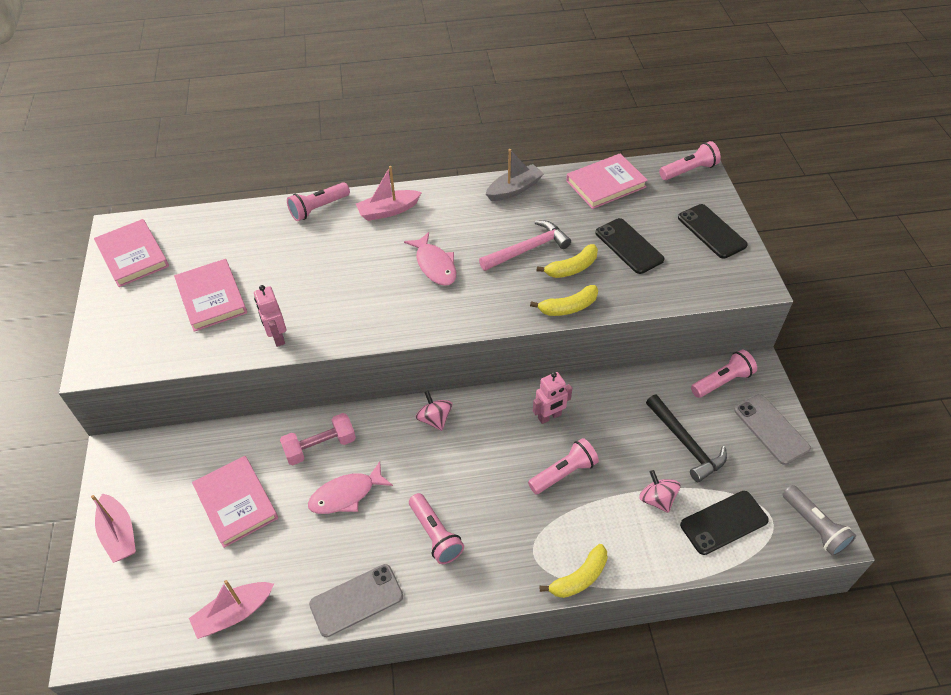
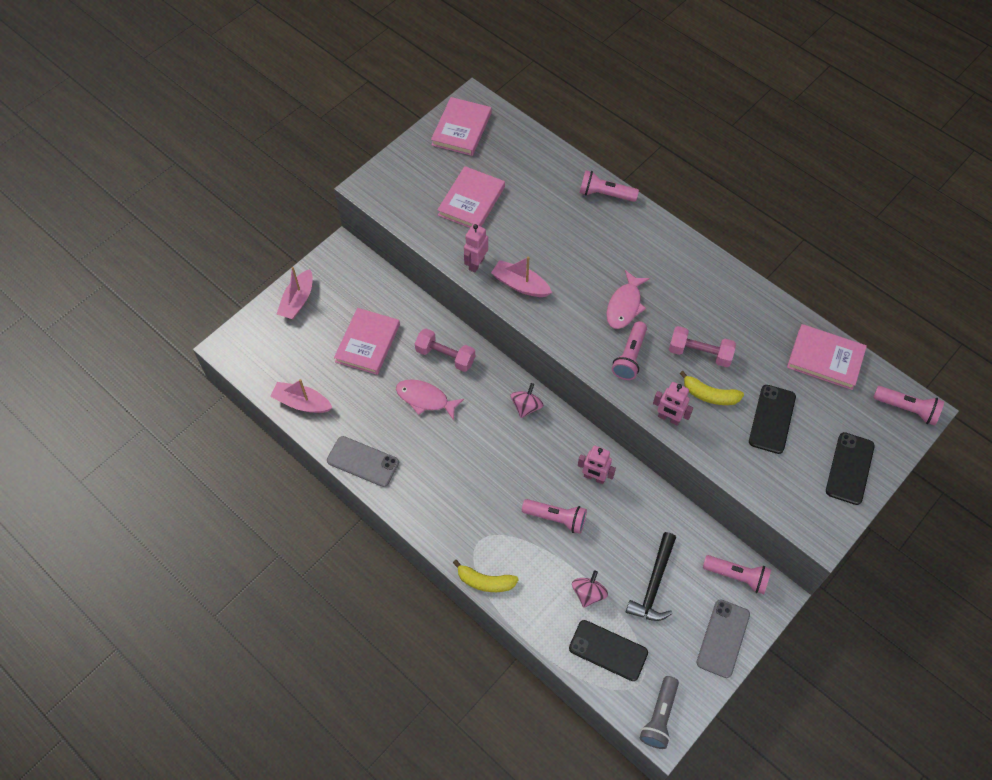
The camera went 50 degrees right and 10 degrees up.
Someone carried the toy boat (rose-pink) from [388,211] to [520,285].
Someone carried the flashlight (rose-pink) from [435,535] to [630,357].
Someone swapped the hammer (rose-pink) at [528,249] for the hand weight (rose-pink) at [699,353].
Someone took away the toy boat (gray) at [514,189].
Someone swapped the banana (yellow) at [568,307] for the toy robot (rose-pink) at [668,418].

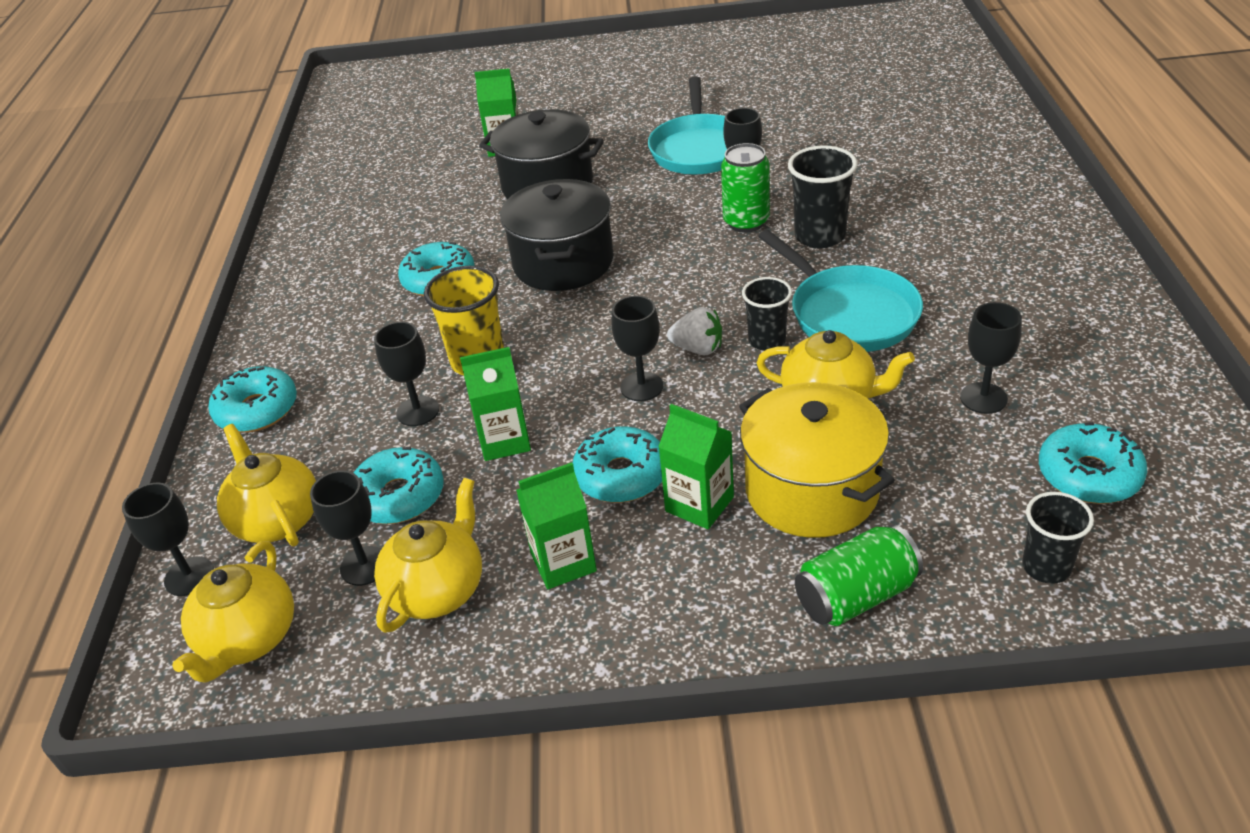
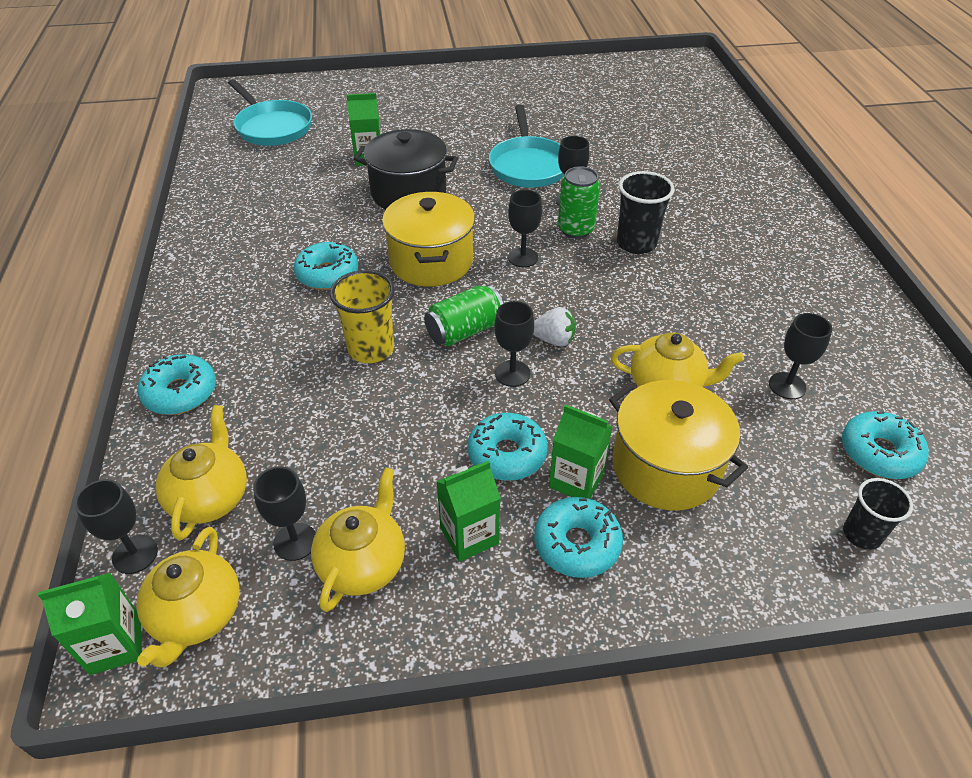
The camera went 10 degrees left and 5 degrees up.
Someone rotated the tea pot (yellow) at [277,519] by 45 degrees clockwise.
Someone carried the glazed donut (aqua) from [399,496] to [577,544].
Someone carried the chalice (ebony) from [418,411] to [523,257].
Someone carried the milk carton (emerald) from [504,441] to [116,645].
Someone repainted the pot (ebony) at [563,263], which became the pot (yellow) at [431,261].
Someone took away the tumbler (ebony) at [767,341].
Someone carried the pan (aqua) from [848,313] to [272,127].
Someone carried the tin (emerald) from [856,596] to [464,331].

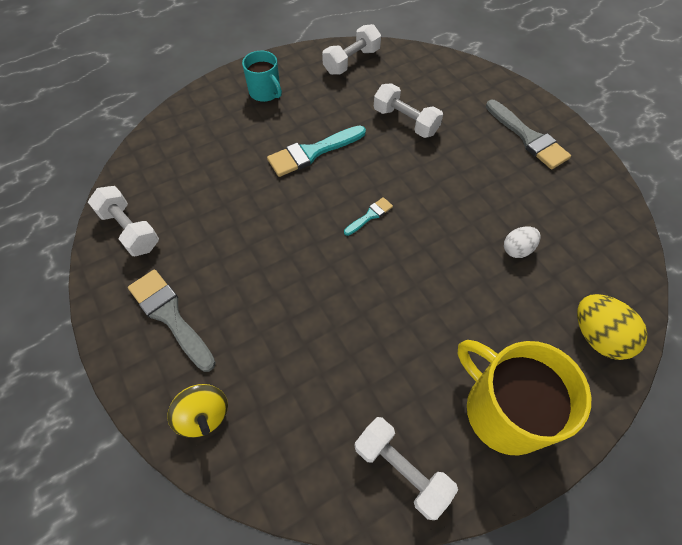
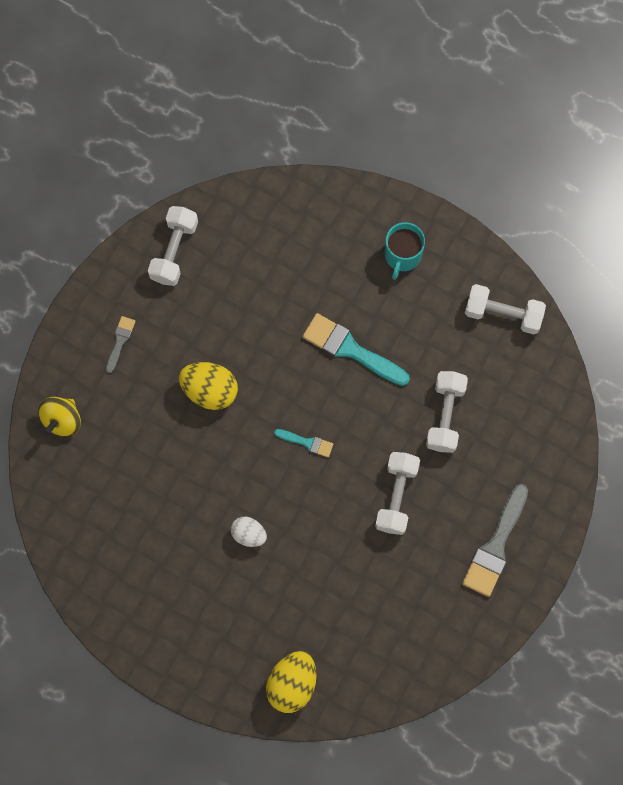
The camera went 60 degrees right and 15 degrees up.
Someone scaled the paint brush (gray) at [170,315] by 0.52.
Someone carried the hand weight (white) from [401,470] to [396,496].
Someone took away the coffee mug (yellow) at [503,410].
Someone carried the egg (white) from [517,249] to [249,534].
Someone put down the egg (yellow) at [210,390].

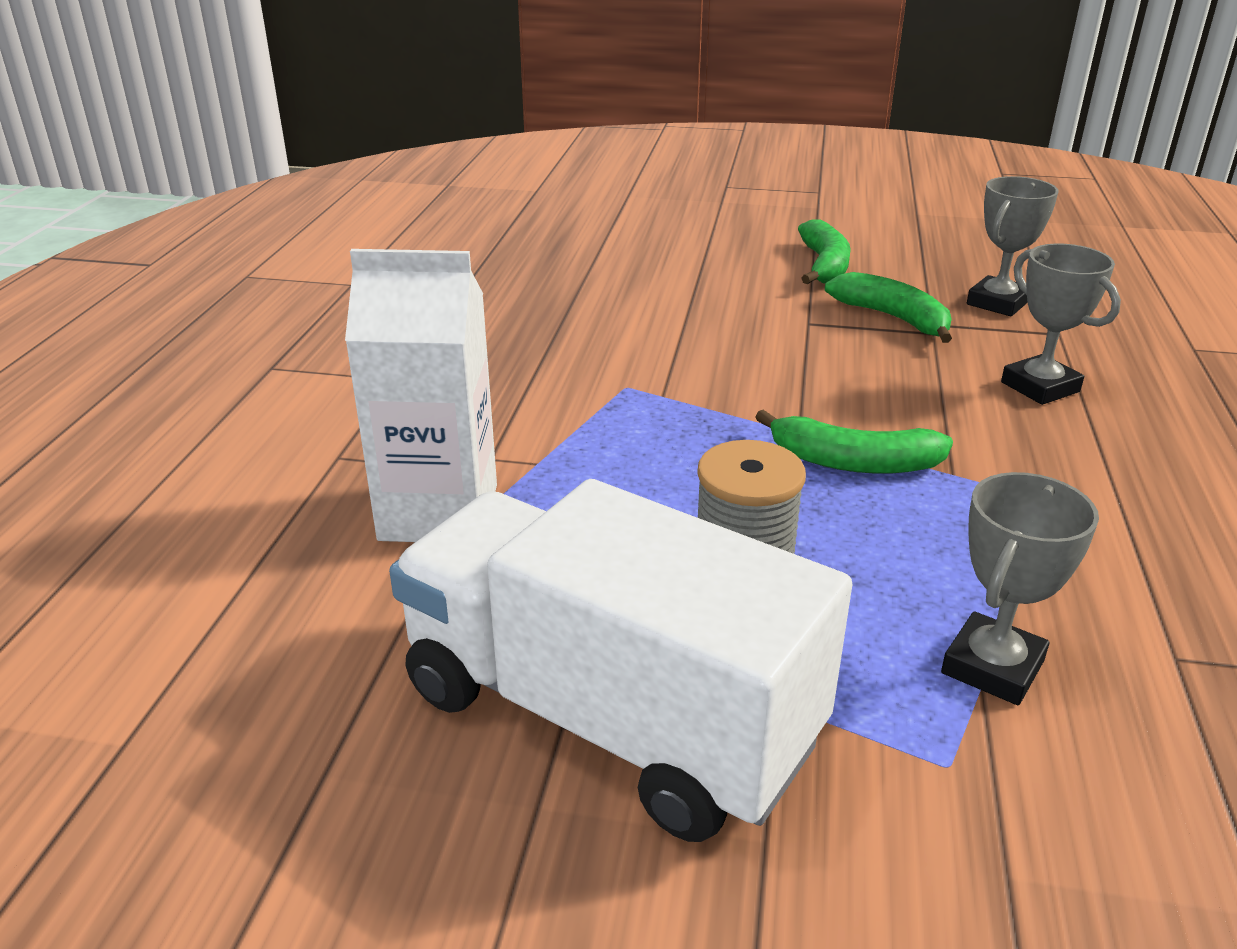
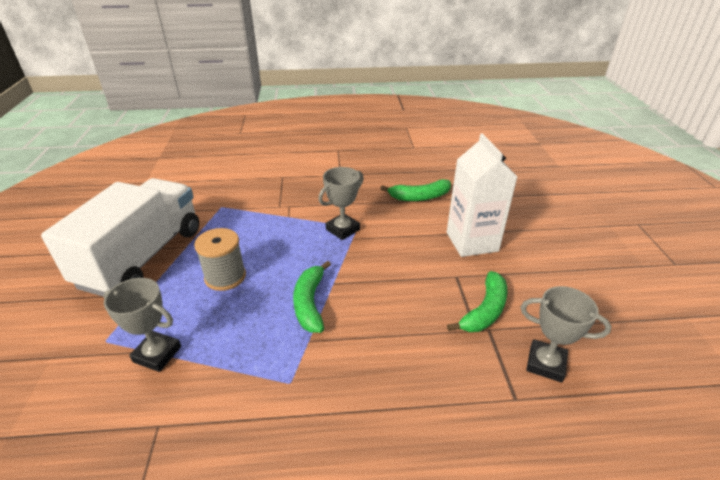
The camera went 75 degrees right and 5 degrees up.
Someone carried the milk carton (white) from [439,512] to [472,242].
Someone carried the banana (emerald) from [824,265] to [419,197].
Someone carried the trophy (gray) from [1040,387] to [342,229].

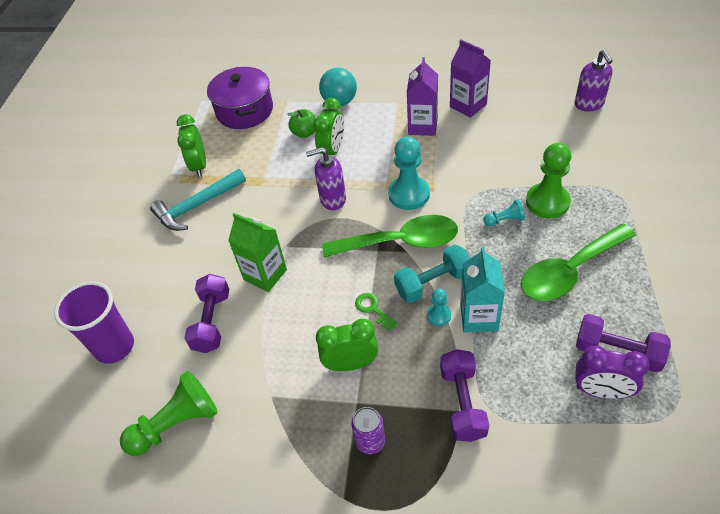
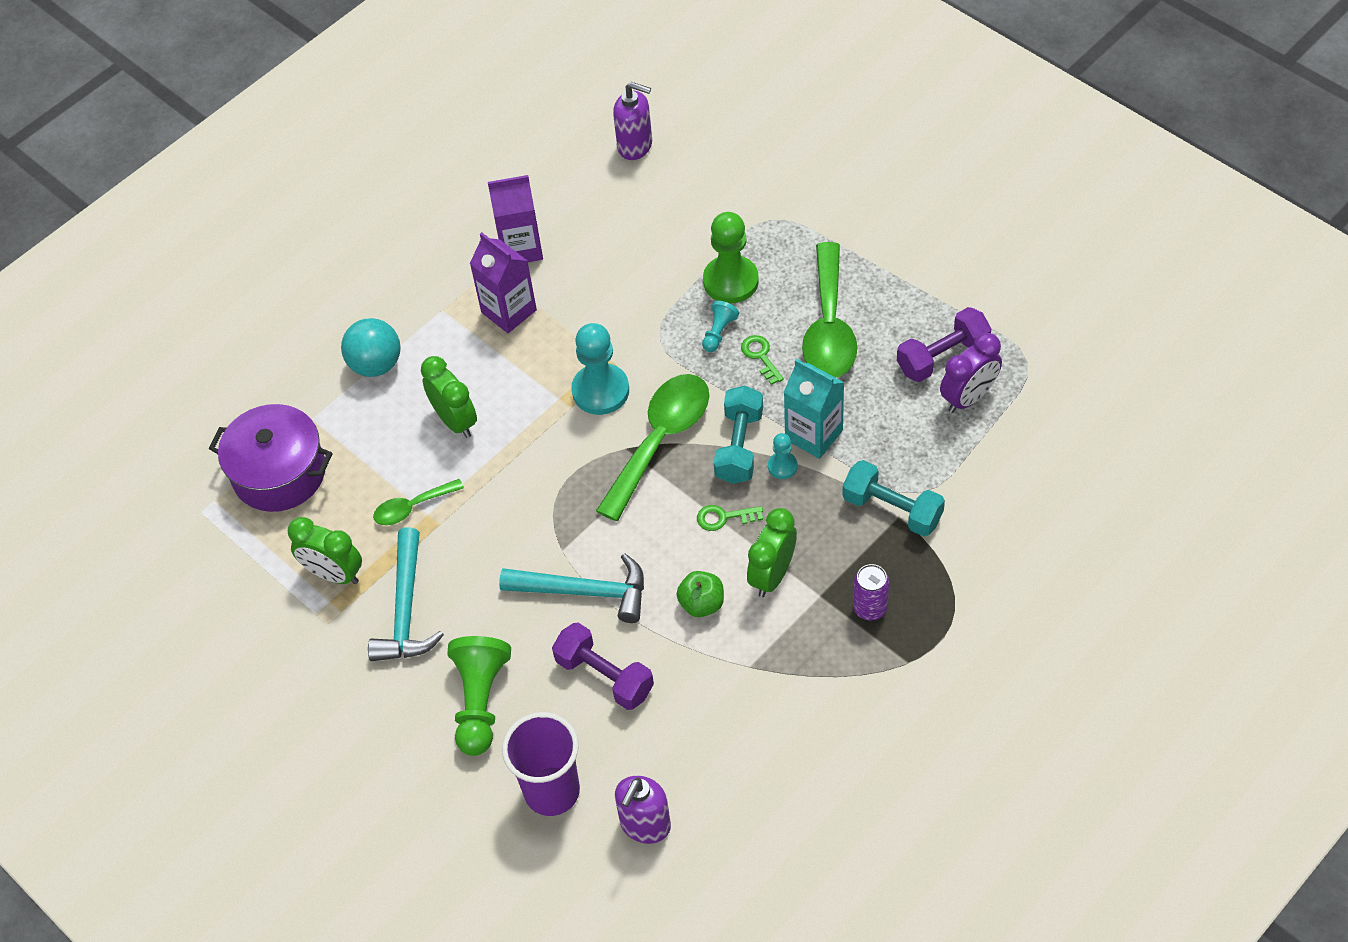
The camera went 55 degrees left and 5 degrees up.
Someone carried the pawn (emerald) from [176,423] to [480,701].
Someone swapped the milk carton (emerald) at [265,275] for the hammer (aqua) at [585,591].
Someone carried the apple (emerald) from [305,133] to [701,604].
Someone carried the soap dispenser (royal purple) from [332,199] to [645,825].
Someone repainted the hand weight (royal purple) at [462,403], which became the hand weight (aqua) at [892,509].
Someone put down the spoon (emerald) at [412,507].
Someone put down the key (emerald) at [760,356].

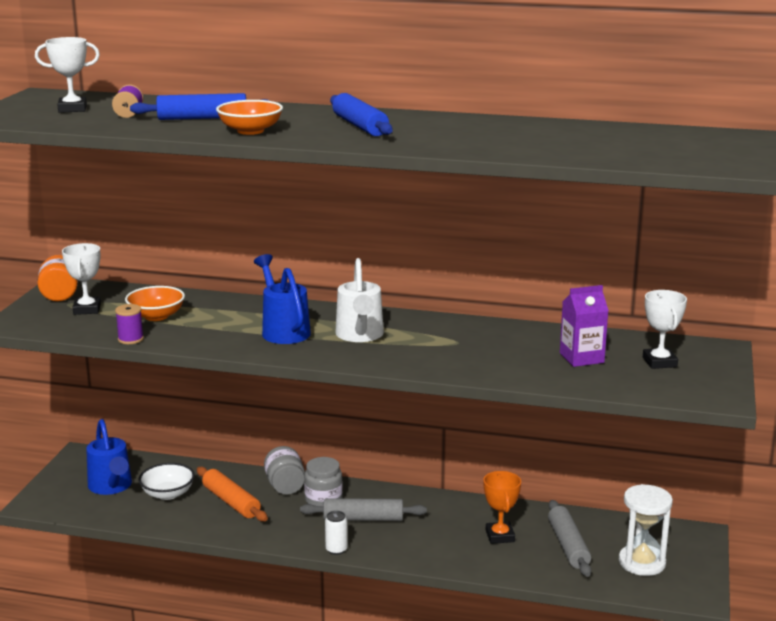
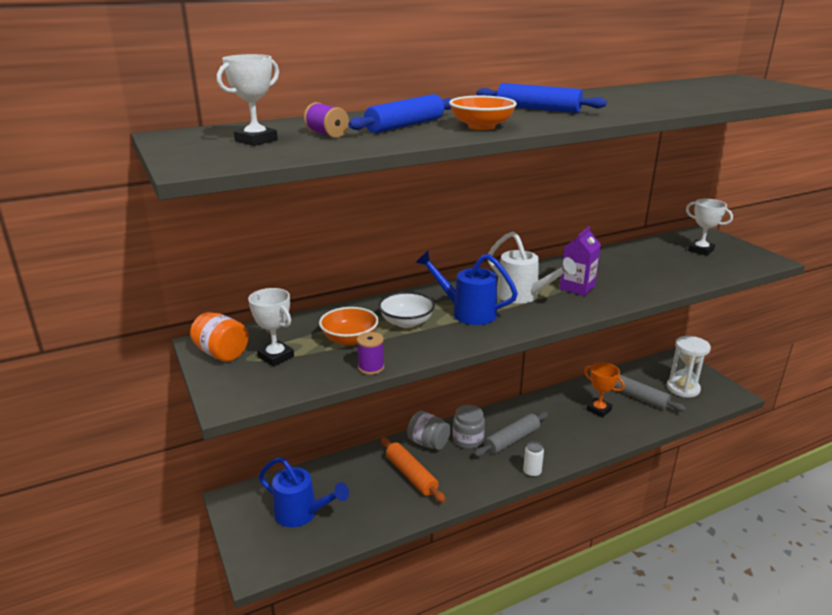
The camera went 40 degrees left and 5 degrees up.
Someone carried the deep dish (white) from [168,494] to [406,322].
Someone rotated the rolling pin (bright orange) at [231,502] by 45 degrees clockwise.
Someone carried the milk carton (royal purple) from [581,358] to [577,287].

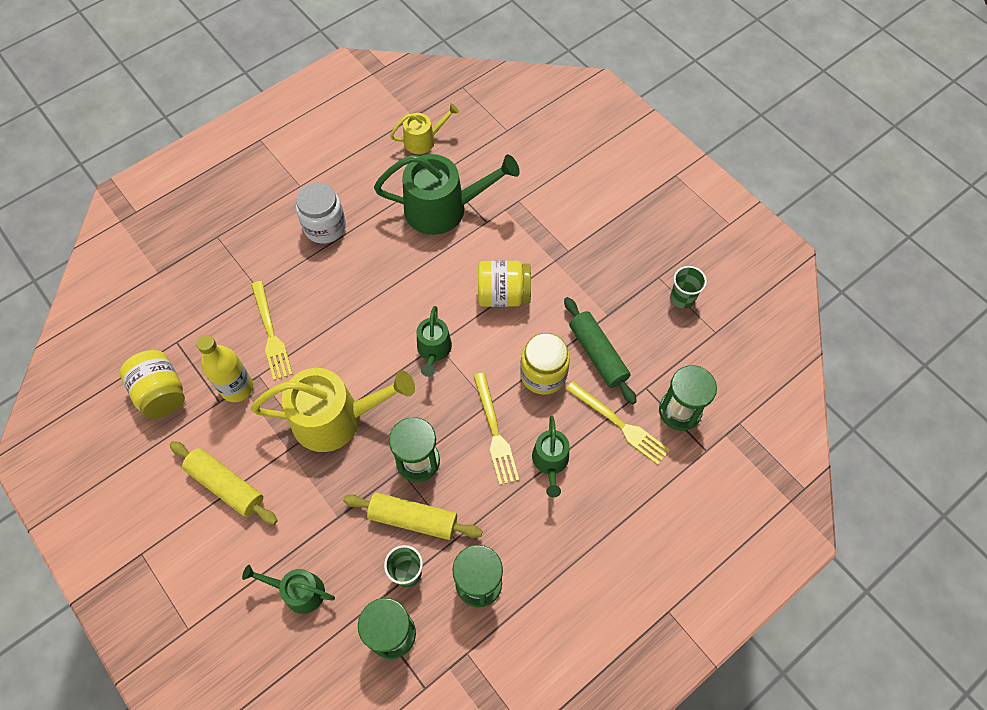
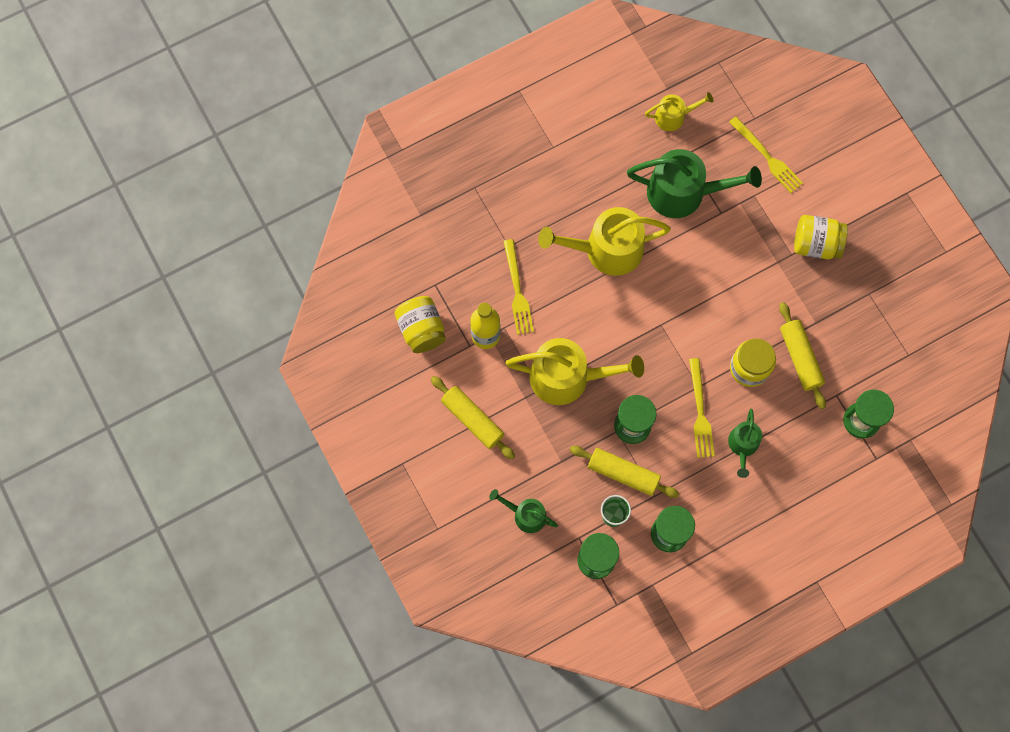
The camera went 10 degrees right and 10 degrees up.
Someone took away the preserve jar (white) at [325,227].
Someone took away the sprinkling can (emerald) at [433,350].
Someone carried the preserve jar (yellow) from [503,295] to [816,244].
Someone repainted the rolling pin (emerald) at [598,354], which became the rolling pin (yellow) at [800,358].
Someone carried the dinner fork (yellow) from [619,424] to [767,157].
Someone took away the tumbler (emerald) at [682,298].
Someone put down the sprinkling can (yellow) at [606,250].

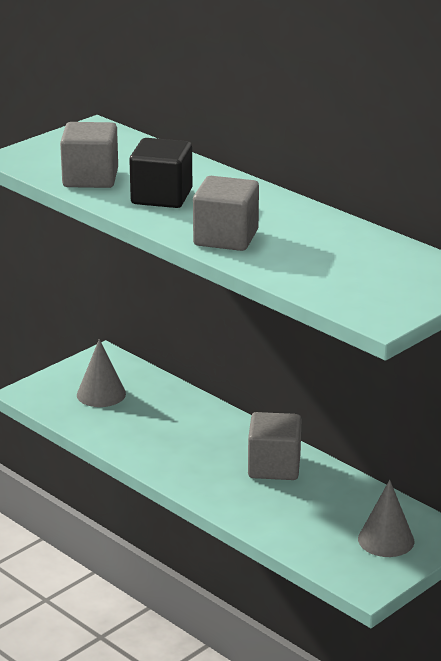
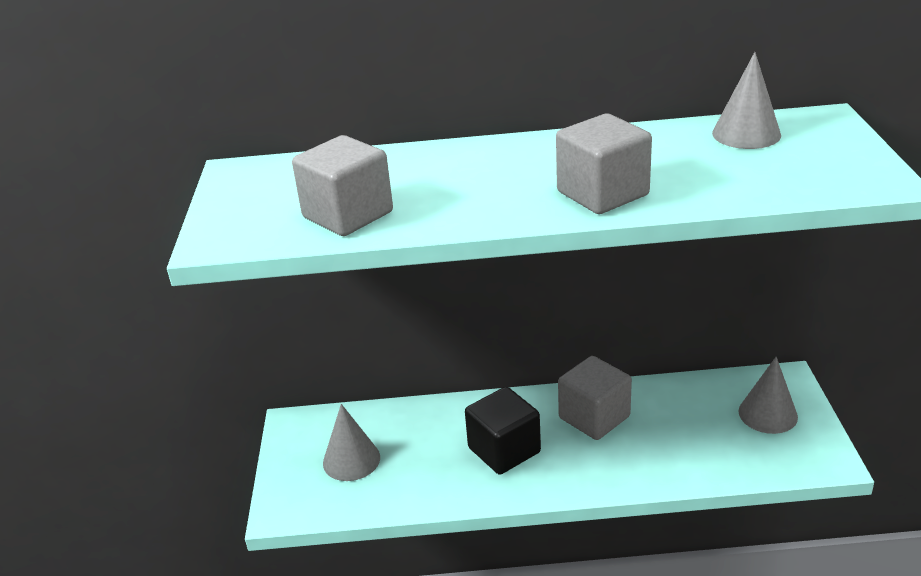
The camera went 45 degrees left and 5 degrees up.
Someone carried the cube (ebony) from [161,196] to [504,450].
Someone put down the cone (gray) at [746,134].

